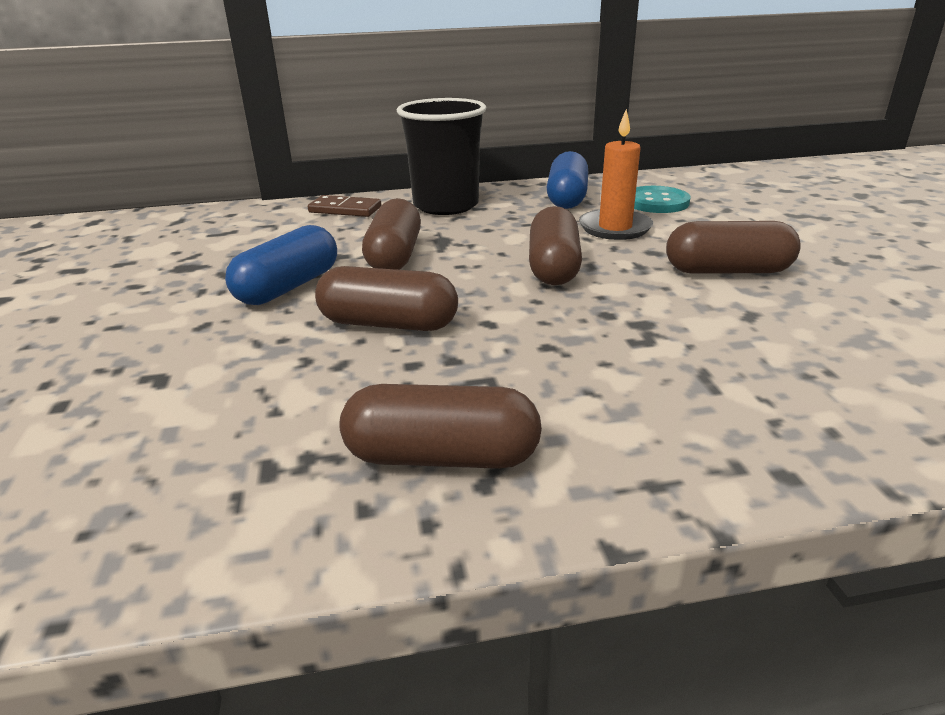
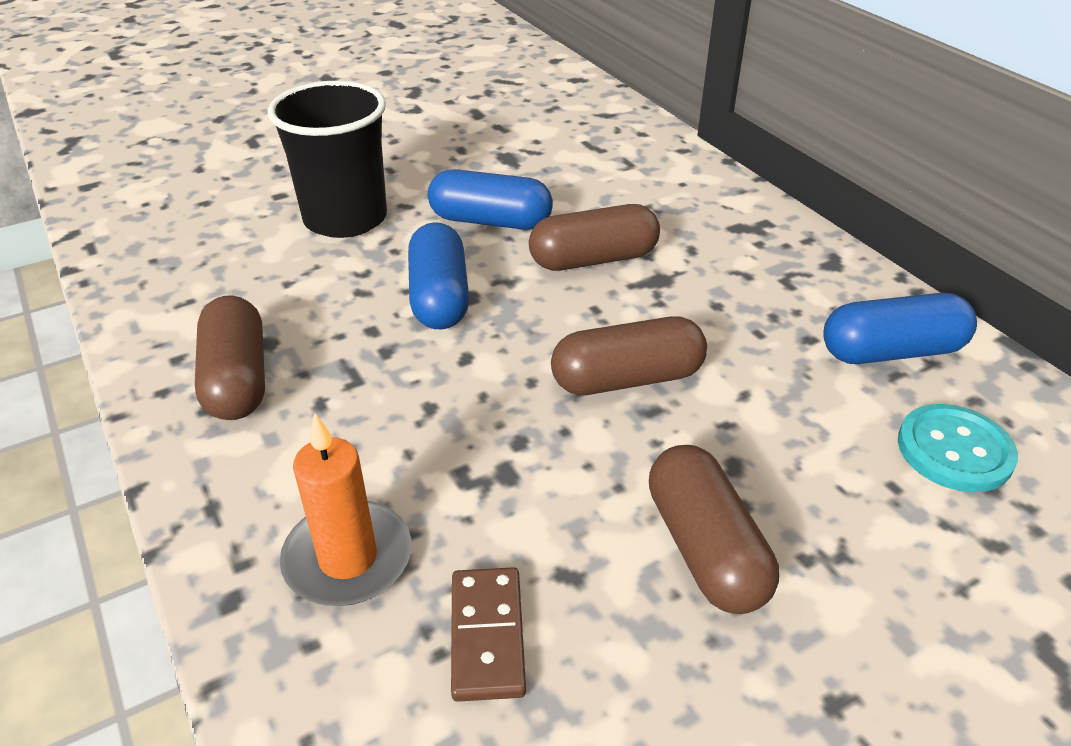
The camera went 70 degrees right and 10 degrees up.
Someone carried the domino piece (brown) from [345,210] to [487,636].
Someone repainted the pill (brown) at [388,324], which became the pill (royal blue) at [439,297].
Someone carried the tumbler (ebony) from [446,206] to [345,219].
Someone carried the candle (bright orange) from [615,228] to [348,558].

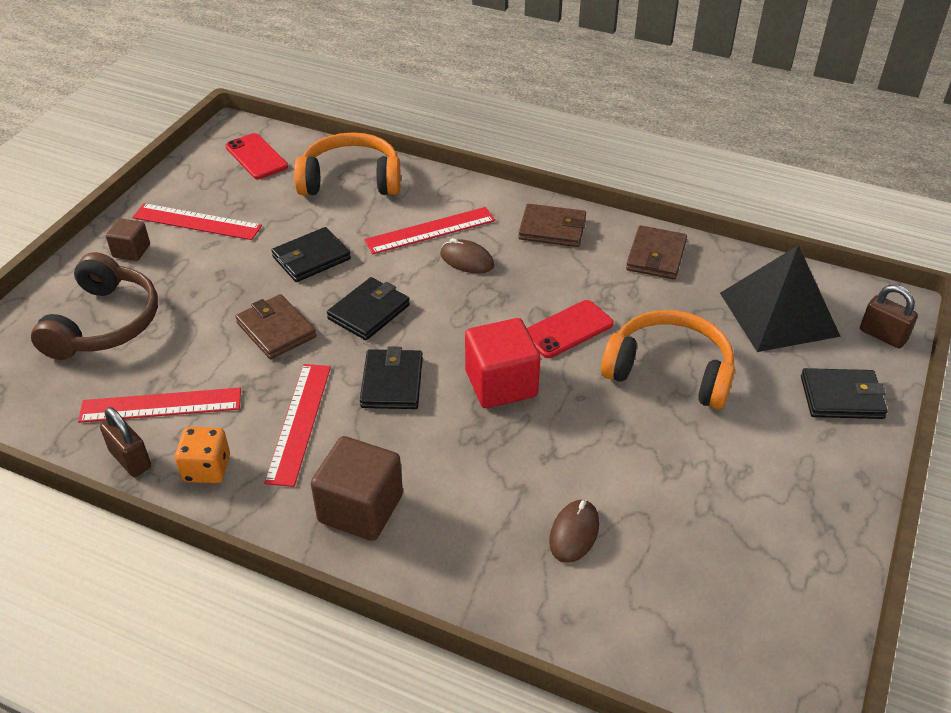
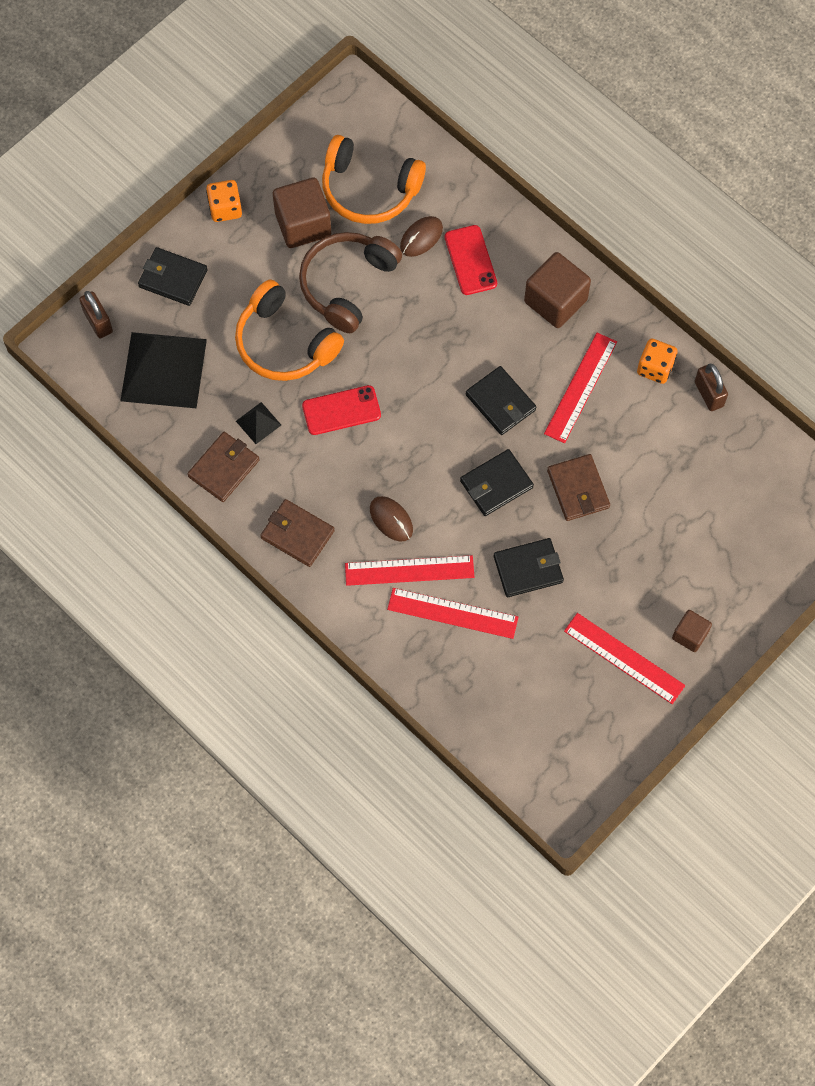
The camera went 160 degrees left and 25 degrees up.
Someone carried the headset (brown) from [105,323] to [347,284].
Someone carried the ruler (crimson) from [161,405] to [452,613].
Someone carried the smartphone (crimson) from [256,157] to [470,260].
Someone carried the headset (bright orange) from [351,180] to [369,190].
Someone rotated the billfold (ebony) at [392,383] by 60 degrees counterclockwise.
Someone took away the cube (crimson) at [501,384].
Someone put down the die (bright orange) at [225,208].
Someone put down the solid pyramid (ebony) at [258,423].
Someone put down the cube (brown) at [303,224].

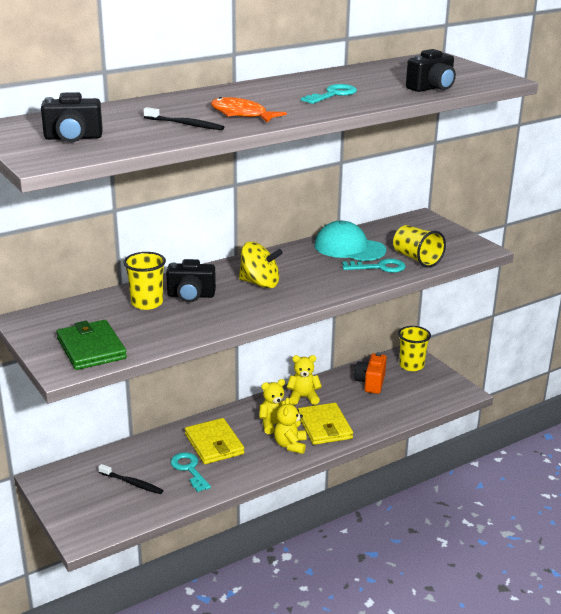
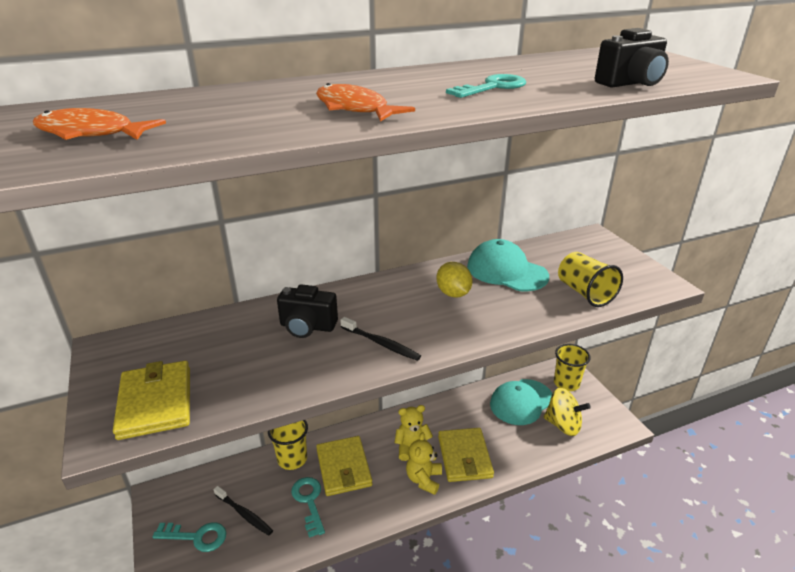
The camera went 10 degrees right and 5 degrees up.
Someone swapped the compact camera (ebony) at [73,138] for the fish (bright orange) at [91,133].
Someone repainted the billfold (emerald) at [91,348], which became the billfold (yellow) at [155,402].
Someone carried the tumbler (yellow) from [147,303] to [292,459].
Someone carried the toothbrush (ebony) from [185,124] to [381,343].
Someone carried the spinning top (yellow) from [260,283] to [563,425].
Someone took away the teddy bear (yellow) at [303,397].
Someone carried the key (aqua) from [379,267] to [196,537].
Someone swapped the compact camera (bright orange) at [371,383] for the baseball cap (aqua) at [521,402].
Someone put down the toy lemon (yellow) at [453,293].

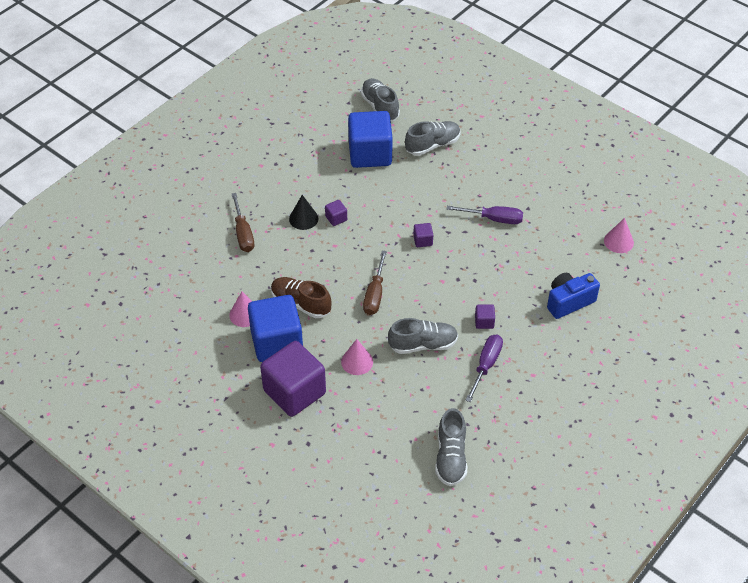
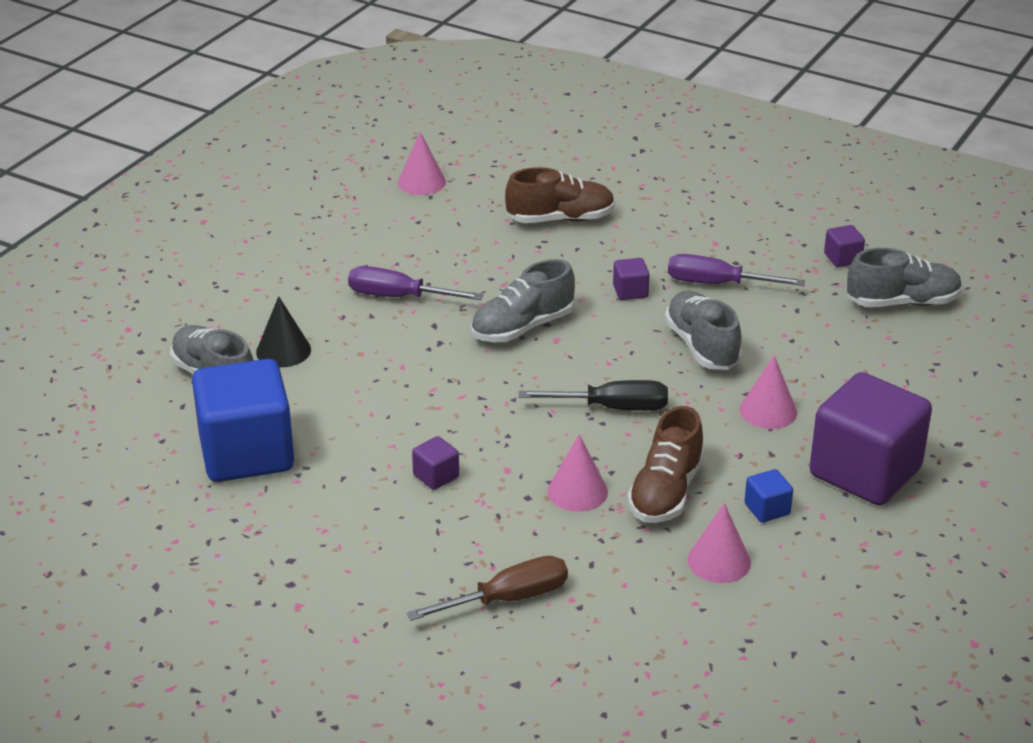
The camera went 100 degrees left and 15 degrees down.
Someone scaled the cube (royal blue) at [277,342] by 0.40.
Someone carried the cone (ebony) from [303,218] to [283,351].
Someone carried the shoe (gray) from [380,107] to [522,327].
Someone repainted the flat screwdriver (brown) at [375,295], which became the flat screwdriver (ebony) at [613,408].
Someone carried the cube (royal purple) from [423,240] to [842,258].
Someone rotated the flat screwdriver (royal purple) at [494,219] by 75 degrees counterclockwise.
Someone swapped the compact camera (royal blue) at [569,302] for the shoe (brown) at [560,219].
Someone put down the cone (rose-pink) at [577,491].

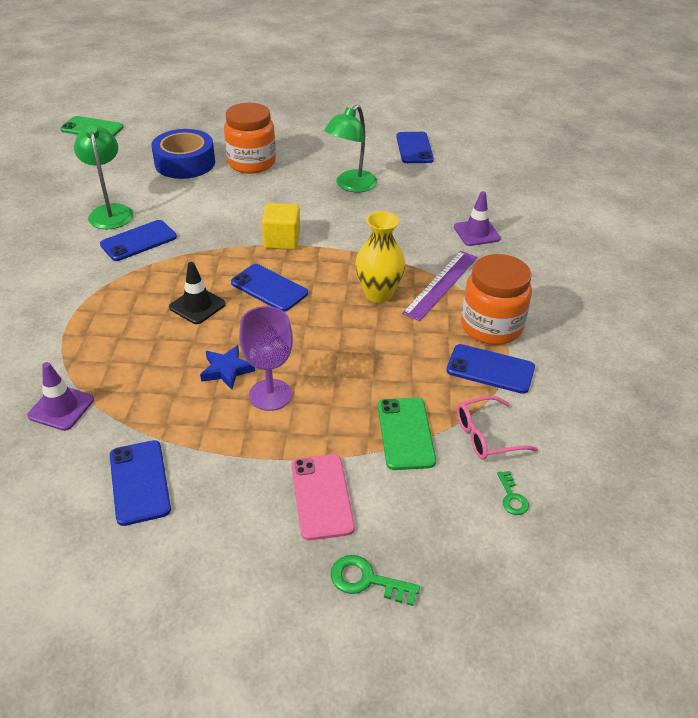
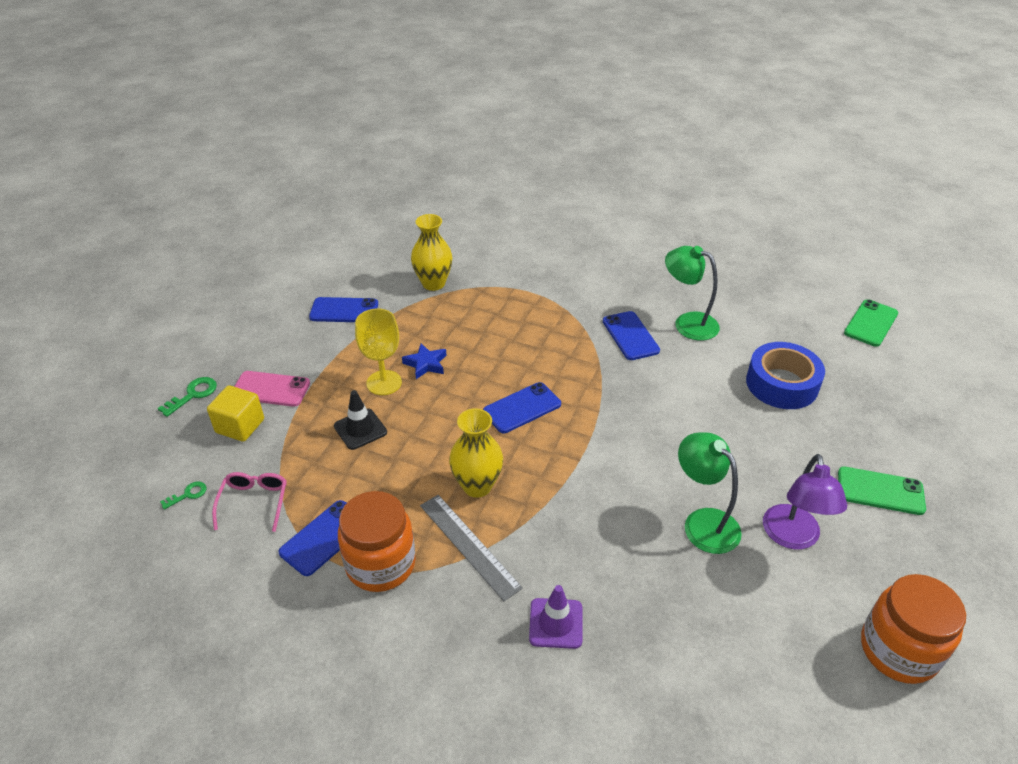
The camera went 110 degrees right and 0 degrees up.
Someone swapped the traffic cone (royal purple) at [61,408] for the flower vase (yellow) at [433,283].
Someone rotated the reading lamp (emerald) at [110,212] by 150 degrees counterclockwise.
Someone carried the traffic cone (ebony) from [197,306] to [360,429].
Someone carried the preserve jar (bright orange) from [251,163] to [898,650].
Someone repainted the chalice (royal purple) at [270,395], which became the chalice (yellow) at [384,383].
Someone carried the cube (yellow) from [282,240] to [240,426].
Someone carried the smartphone (emerald) from [405,433] to [880,491].
Someone took away the smartphone (royal blue) at [414,148].
Someone repainted the ruler (royal purple) at [441,284], which became the ruler (gray) at [469,545].
Someone rotated the key (emerald) at [512,497] by 135 degrees clockwise.
Someone put down the reading lamp (royal purple) at [792,537].

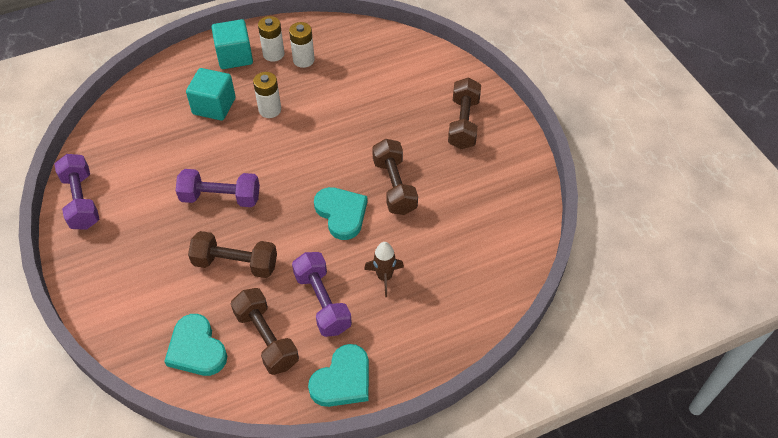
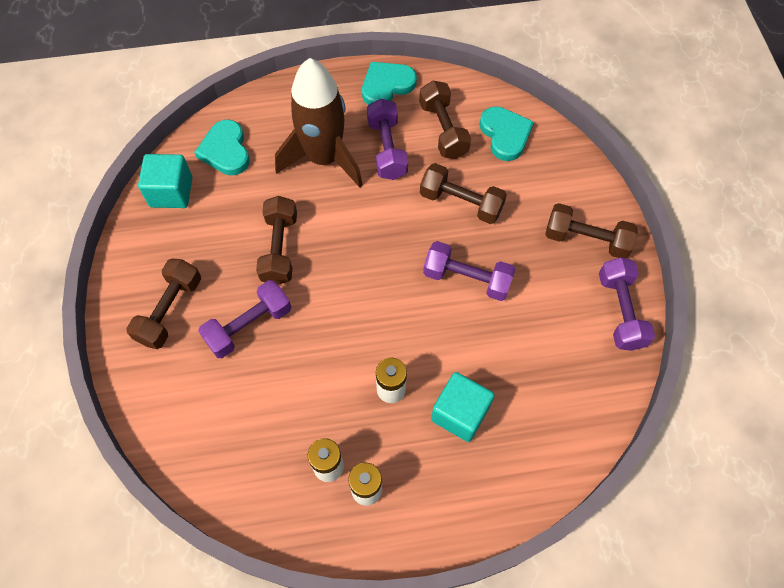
The camera went 165 degrees left and 10 degrees up.
Someone carried the cube (aqua) from [234,56] to [171,192].
Someone carried the heart (aqua) from [341,214] to [226,151].
Someone scaled the rocket (brown) at [384,277] by 2.31.
Someone put down the hand weight (royal purple) at [249,326].
Someone put down the hand weight (brown) at [586,240].

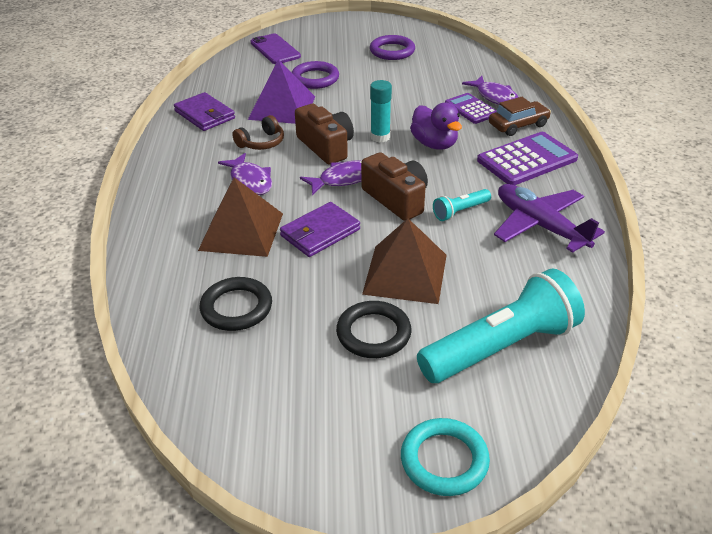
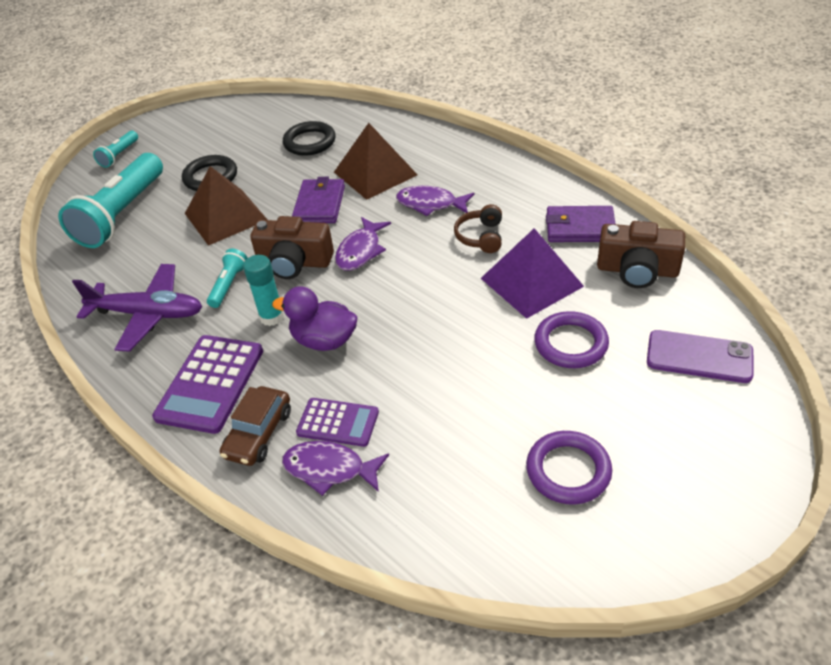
The camera went 140 degrees right and 5 degrees up.
Someone carried the compact camera (brown) from [326,146] to [637,270].
Someone carried the glue (aqua) from [380,137] to [272,317].
Someone swapped the torus (aqua) at [444,460] for the flashlight (aqua) at [119,155].

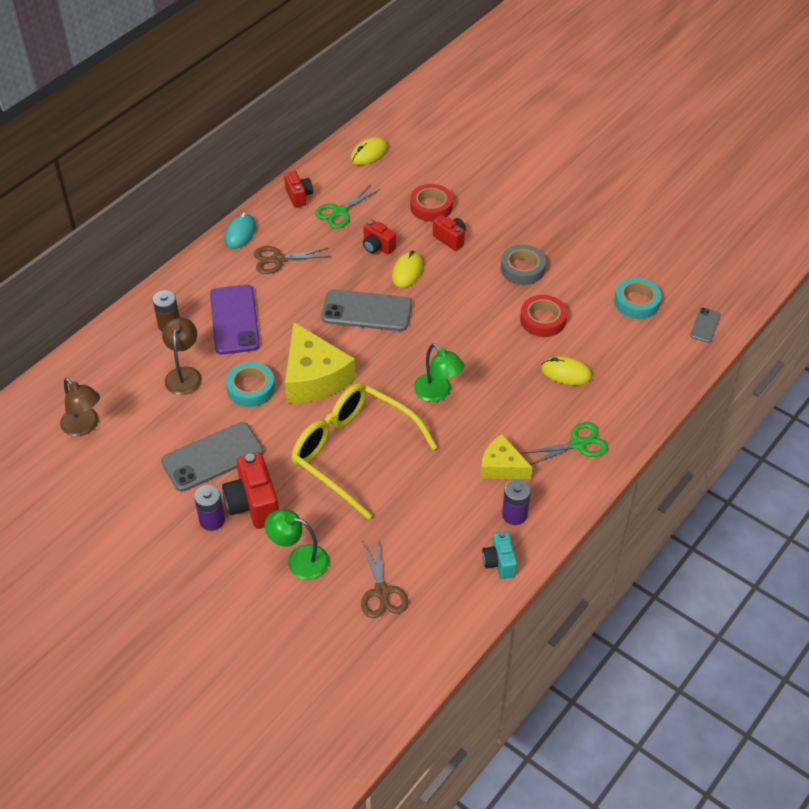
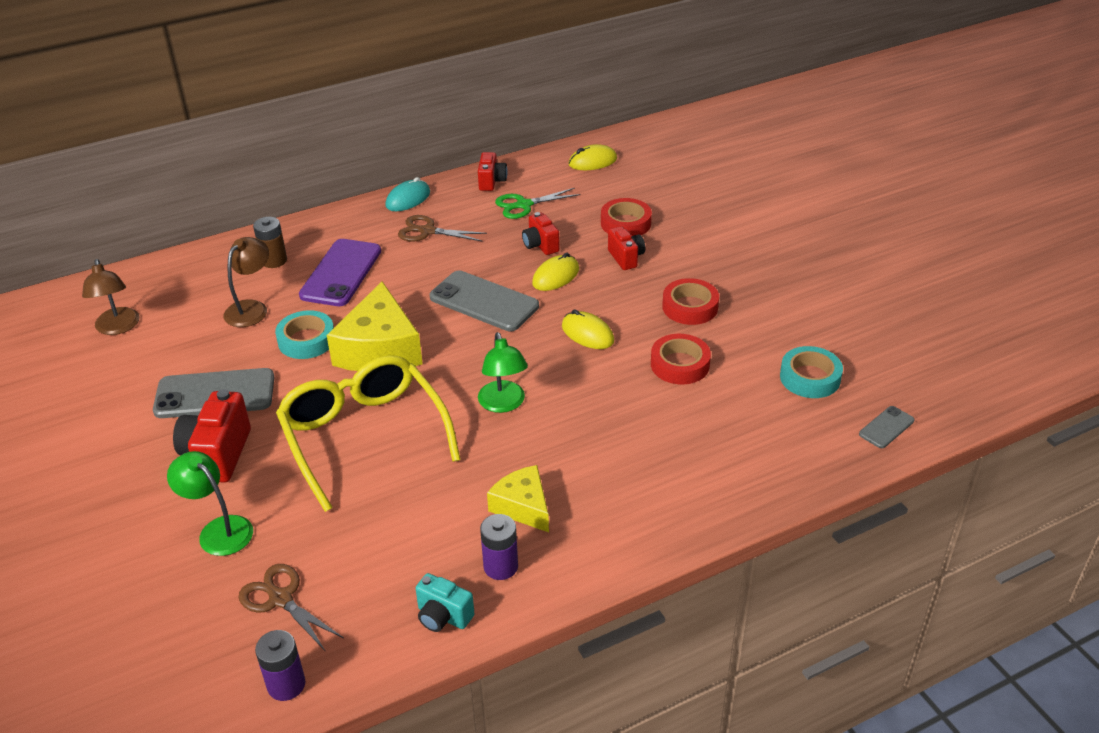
The camera went 25 degrees right and 10 degrees down.
Someone carried the AA battery (royal purple) from [212,520] to [286,685].
Someone rotated the pair of scissors (brown) at [382,592] by 120 degrees clockwise.
Someone rotated the compact camera (aqua) at [499,562] by 75 degrees counterclockwise.
Someone repainted the roll of tape (gray) at [522,269], which became the roll of tape (crimson) at [690,307].
Someone took away the pair of scissors (emerald) at [578,444].
Someone carried the computer mouse (yellow) from [566,373] to [587,334].

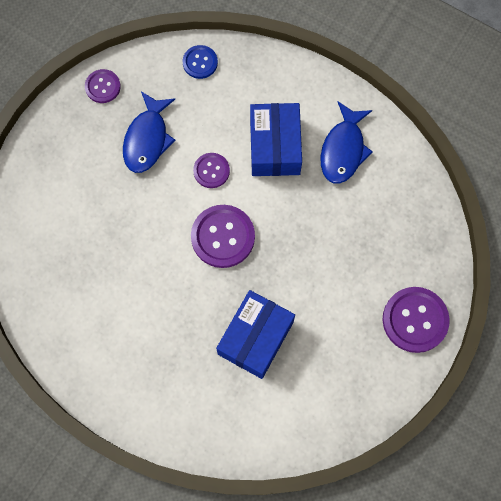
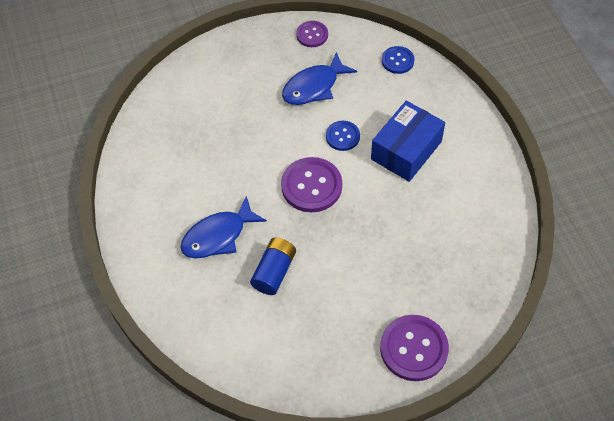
The camera went 40 degrees right and 15 degrees down.
Someone repainted the button (royal purple) at [211,171], which became the button (royal blue) at [342,136].
Someone swapped the box (royal blue) at [255,338] for the AA battery (royal blue) at [274,272].
Someone carried the fish (royal blue) from [343,149] to [218,236].

